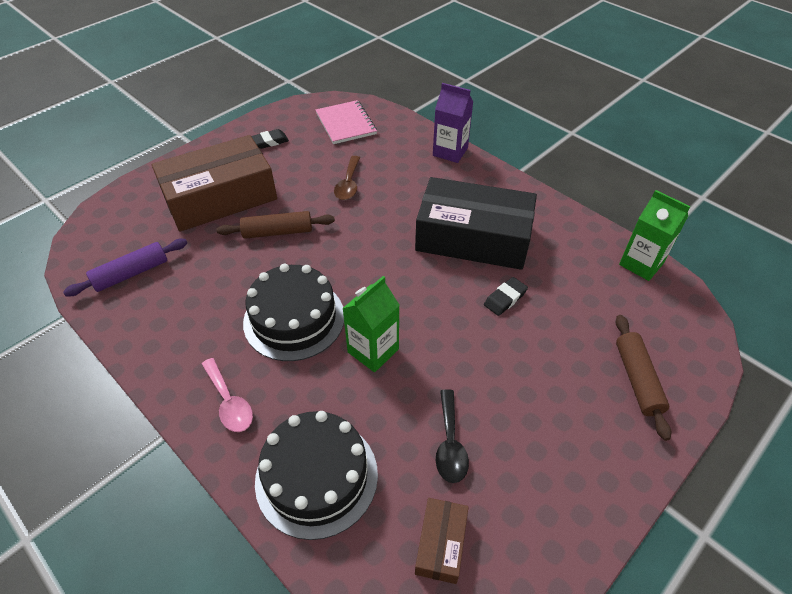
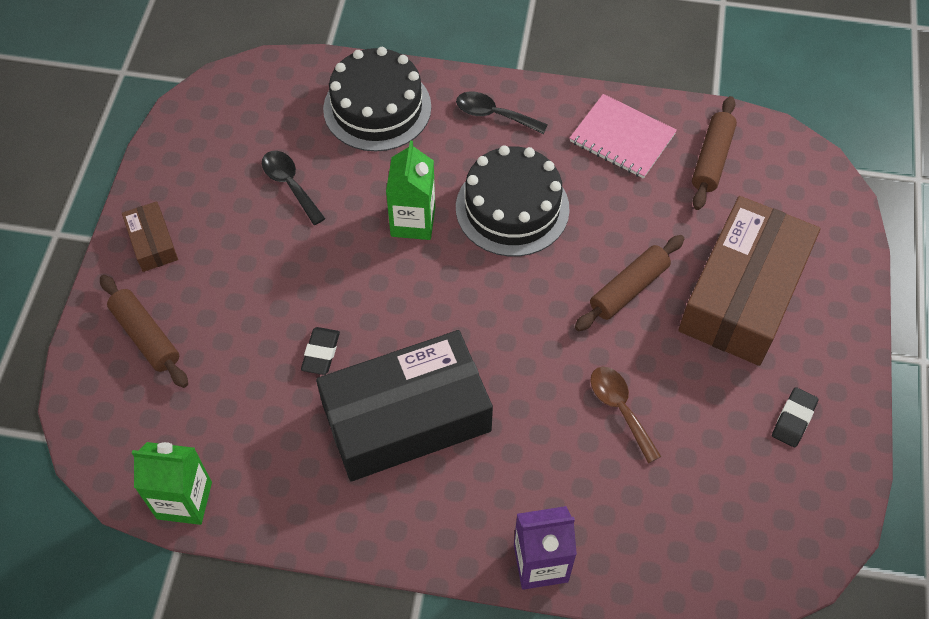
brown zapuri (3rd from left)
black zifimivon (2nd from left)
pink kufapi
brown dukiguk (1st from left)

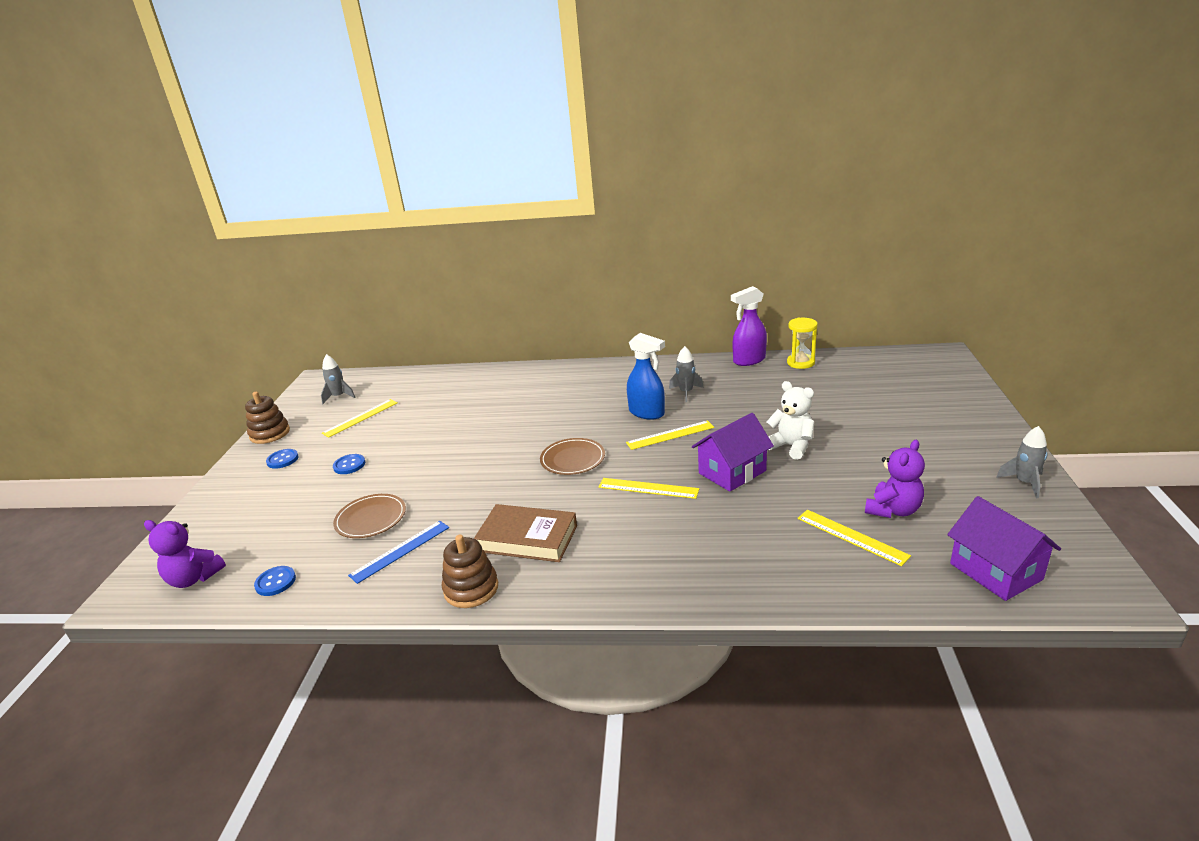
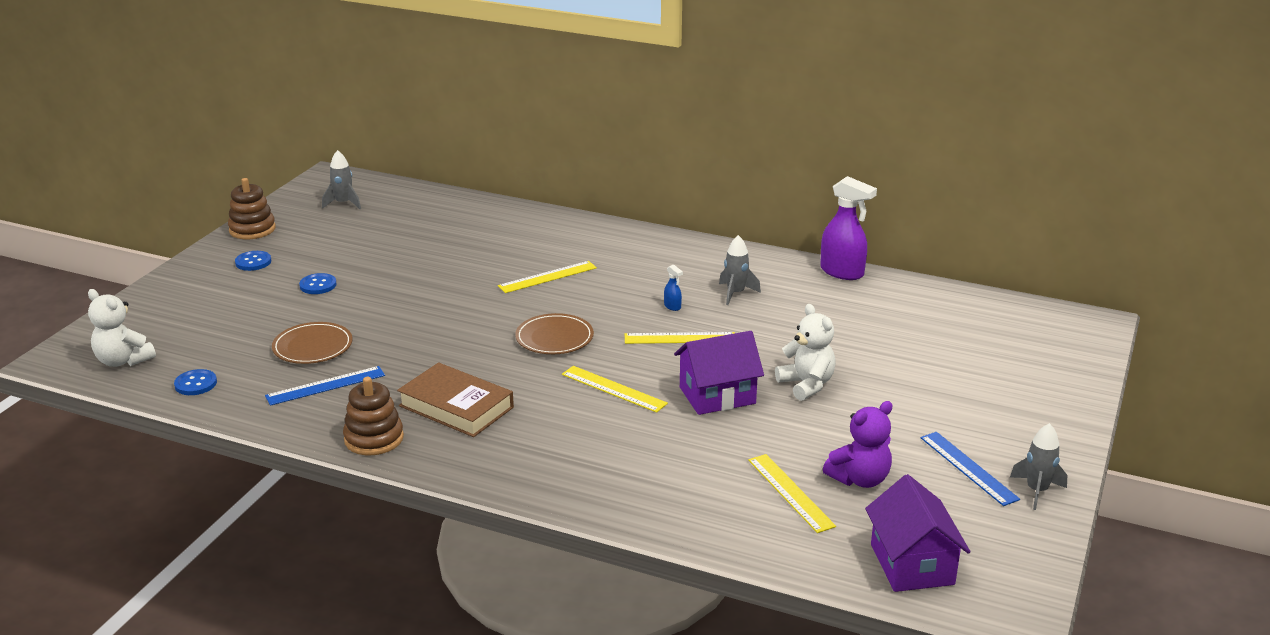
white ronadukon (1st from left)
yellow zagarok (1st from left)
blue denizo
purple denizo
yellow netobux
blue zagarok (2nd from left)

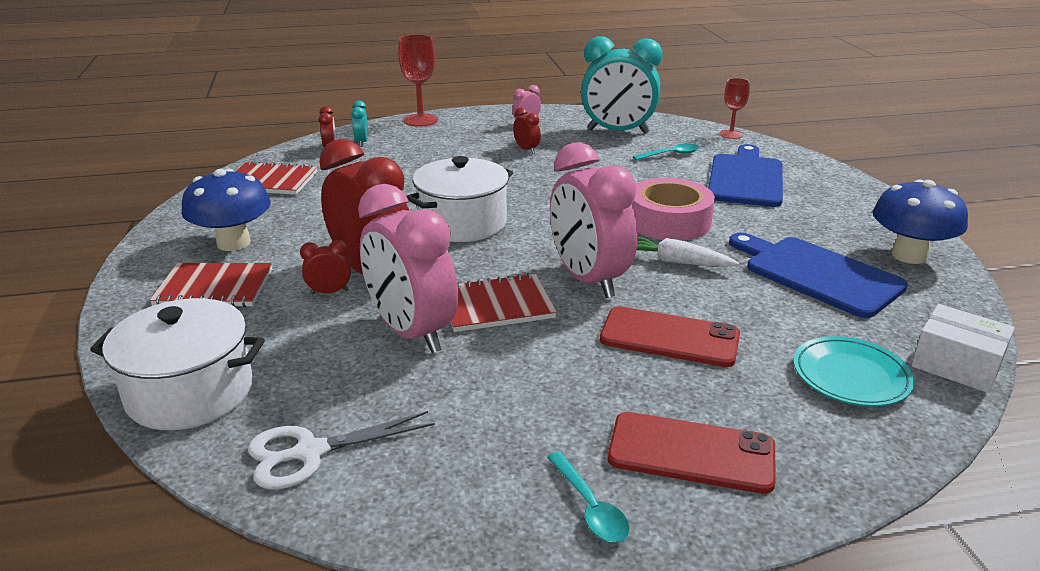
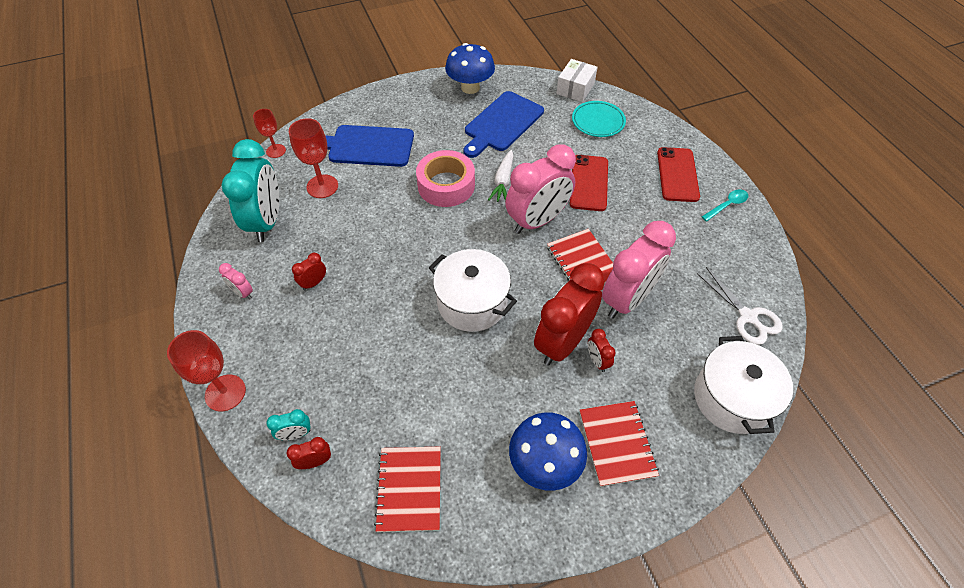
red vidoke (3rd from left)

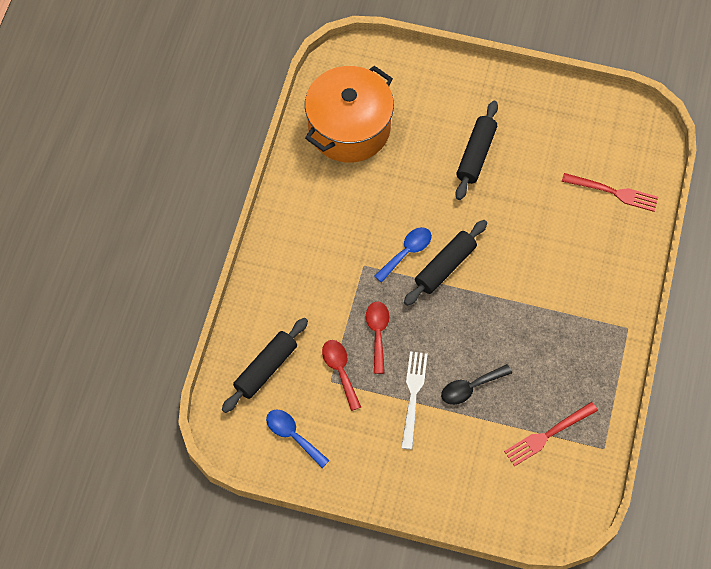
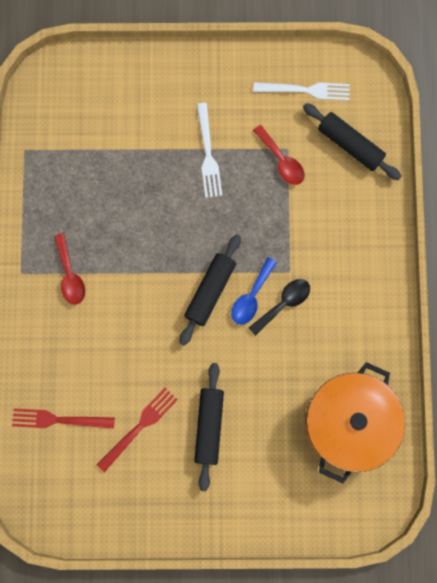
black zapuri (3rd from left)
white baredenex (2nd from left)
red zifimivon (1st from left)
black zifimivon
red baredenex (2nd from left)

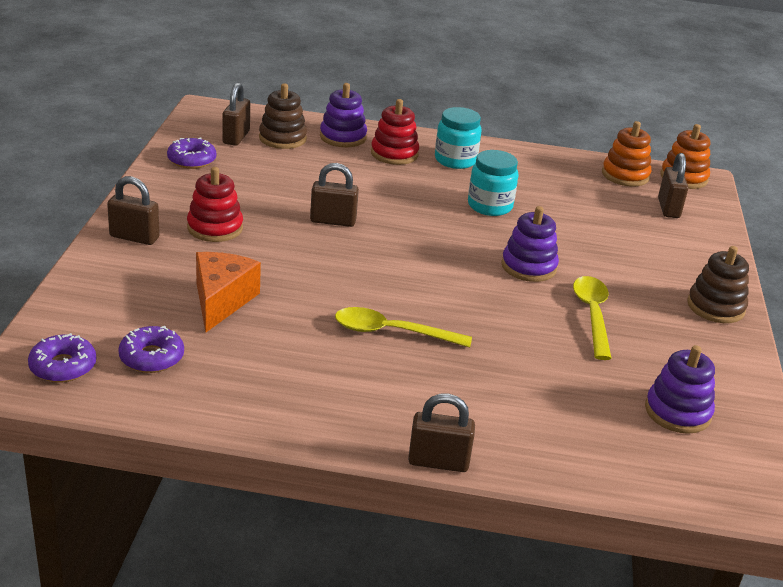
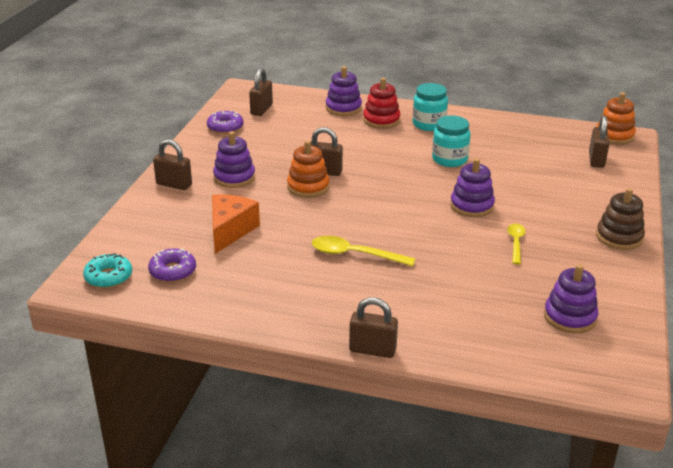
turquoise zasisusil
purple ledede (1st from left)
brown ledede (1st from left in the first image)
yellow zifimivon (2nd from left)
orange ledede (1st from left)

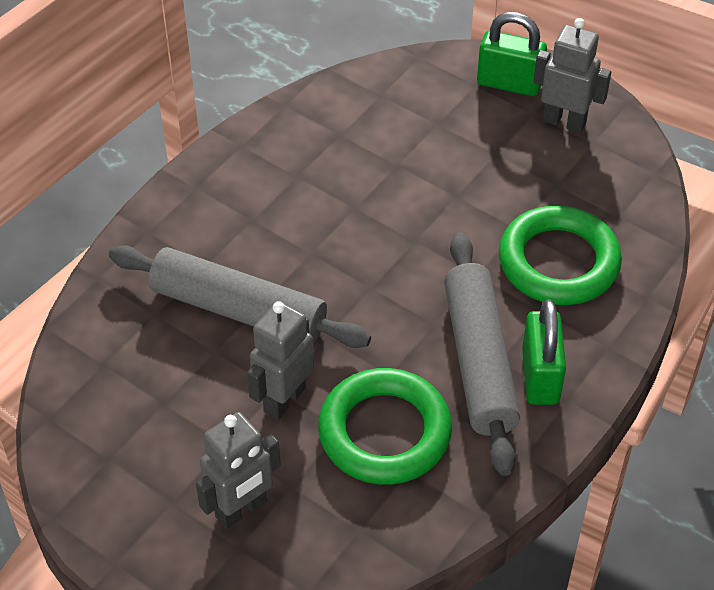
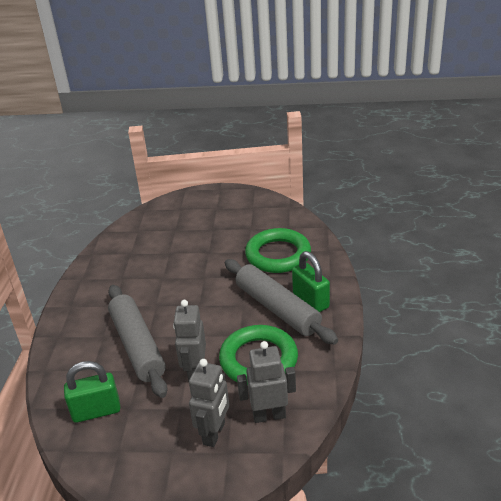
grey zapuri (1st from left)
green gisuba (1st from left)
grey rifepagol (3rd from left)

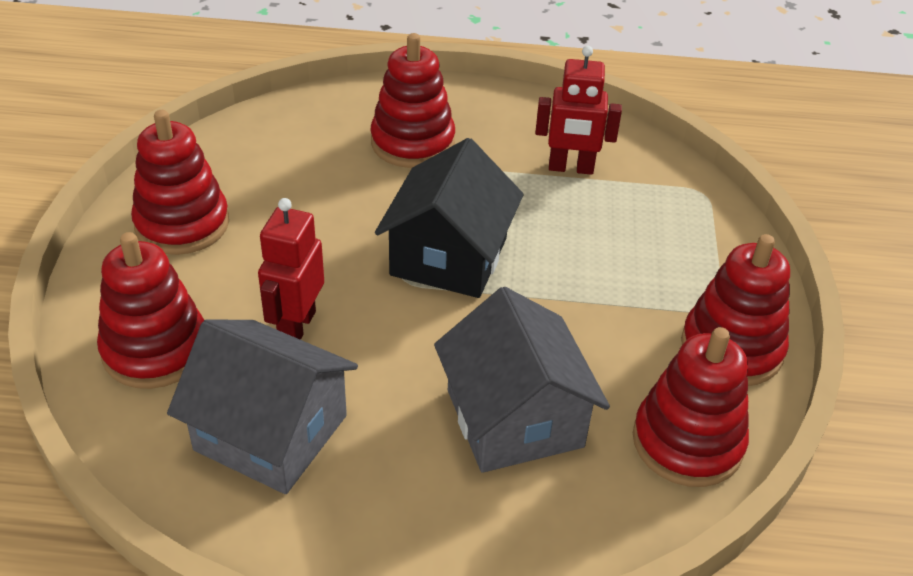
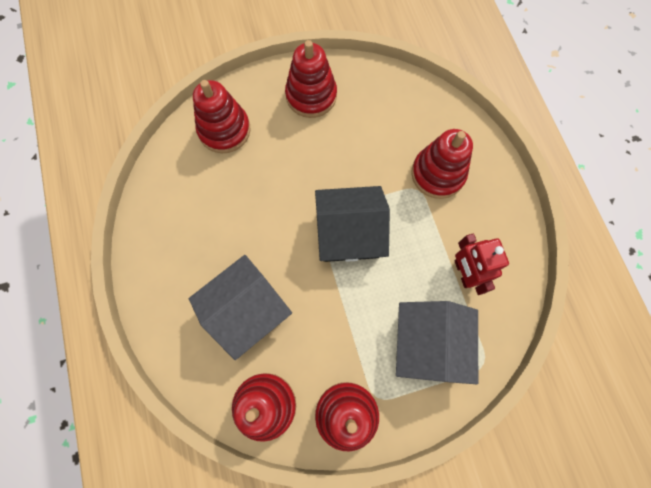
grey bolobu (2nd from left)
red rifepagol (1st from left in the first image)

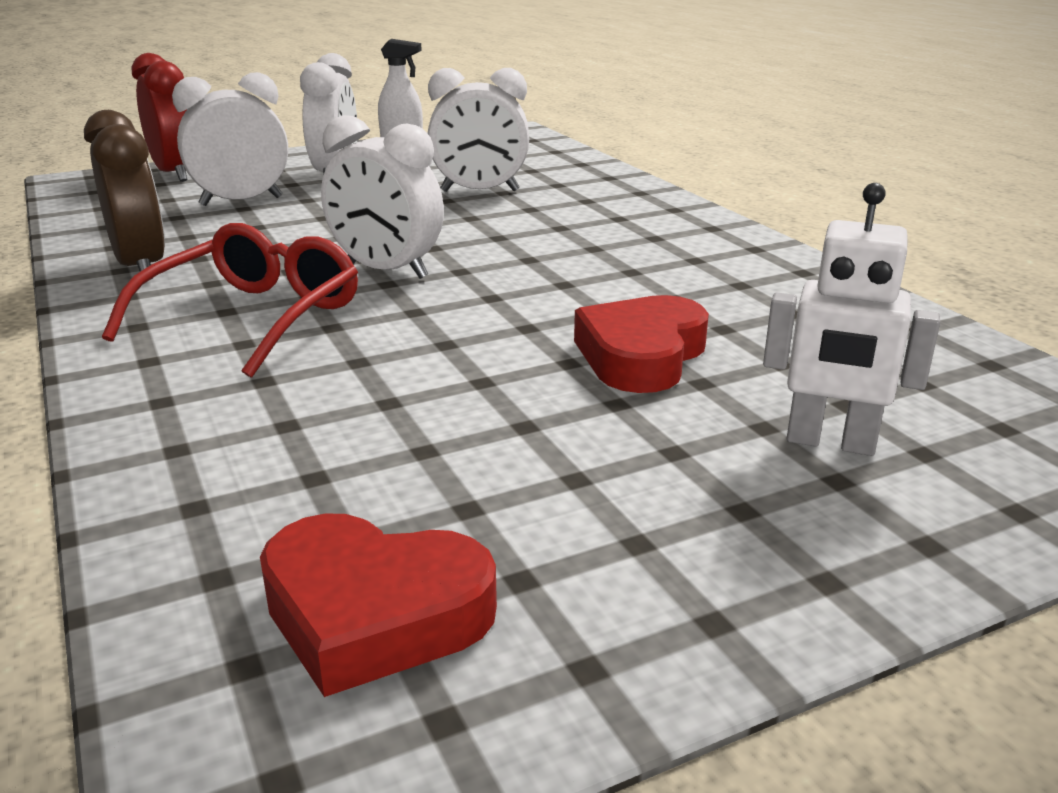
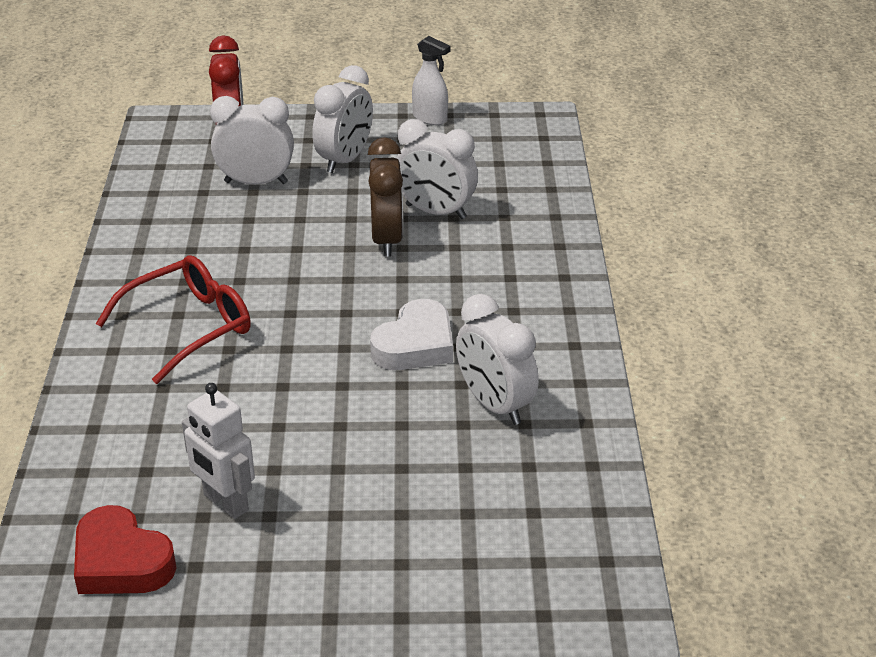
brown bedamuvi
white bedamuvi (4th from left)
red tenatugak (2nd from left in the first image)
white rifepagol
white tenatugak

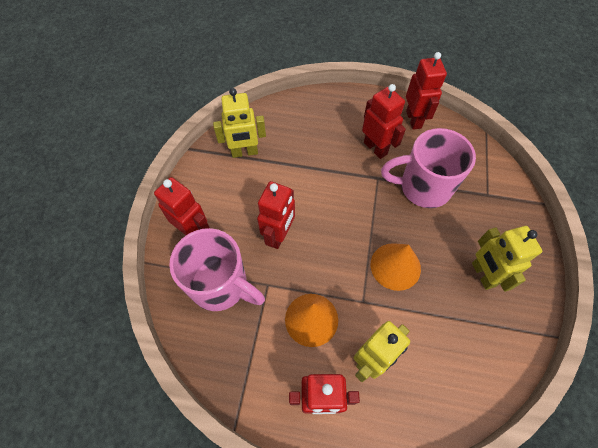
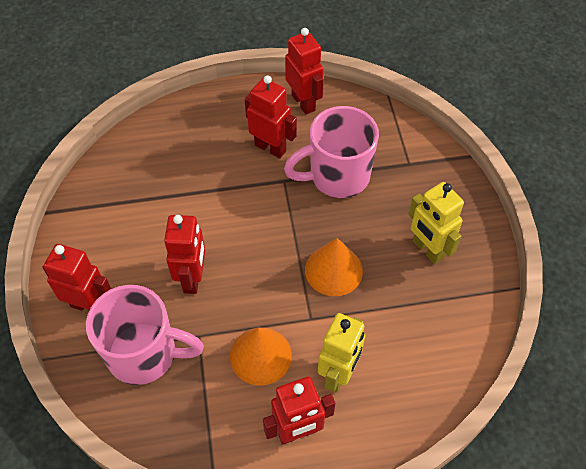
yellow rifepagol (1st from left in the first image)

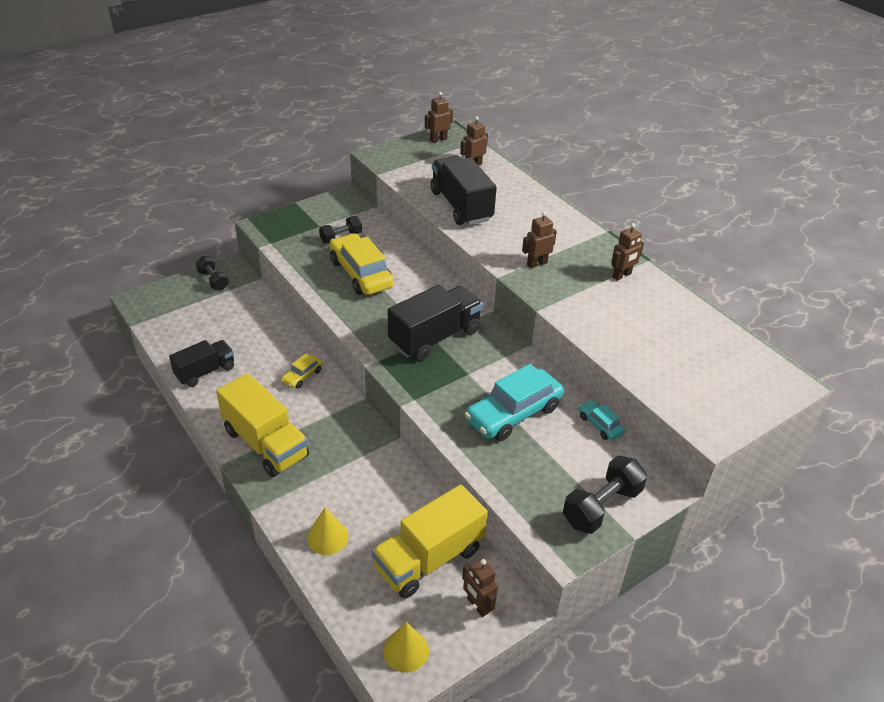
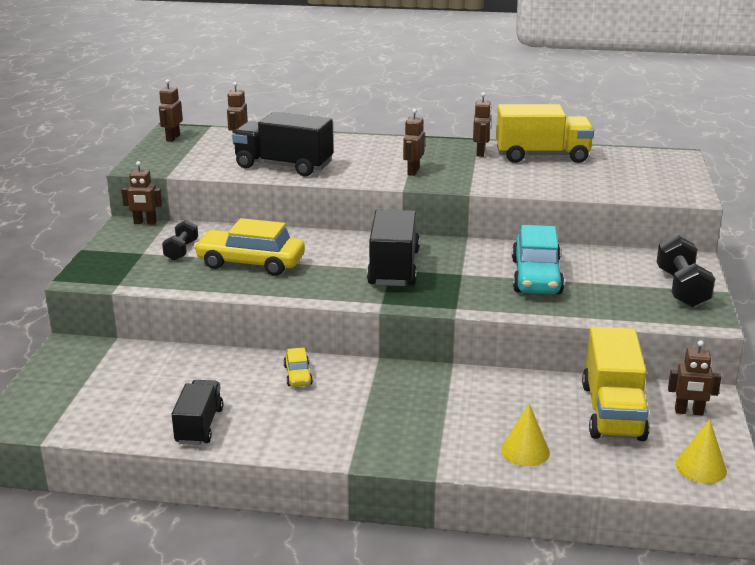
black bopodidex (1st from left in the first image)
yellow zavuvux (1st from left)
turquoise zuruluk (2nd from left in the first image)
brown rifepagol (1st from left)

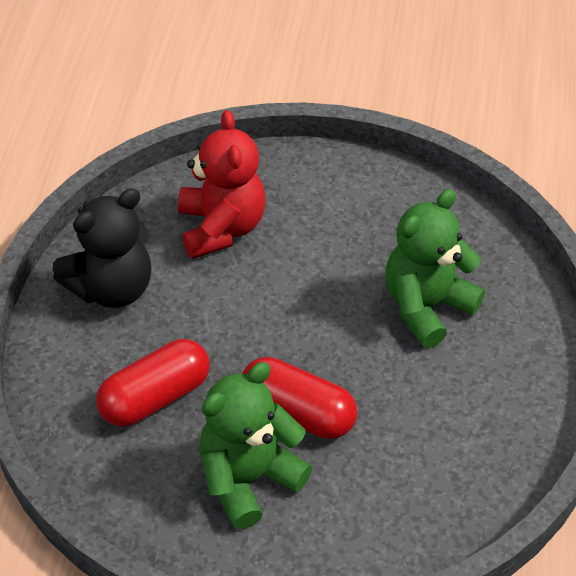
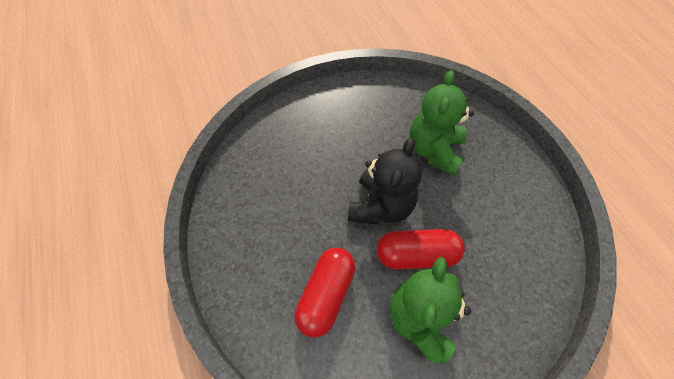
black ronadukon
red ronadukon

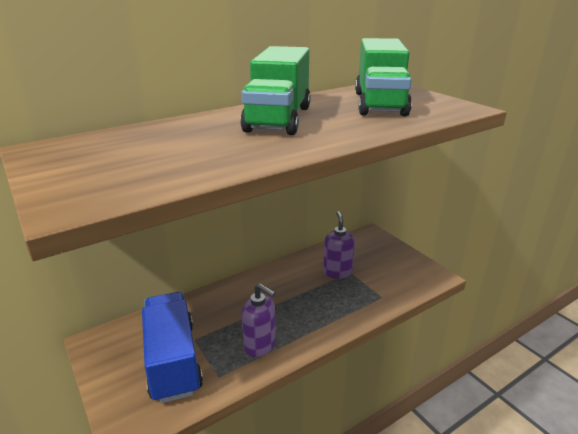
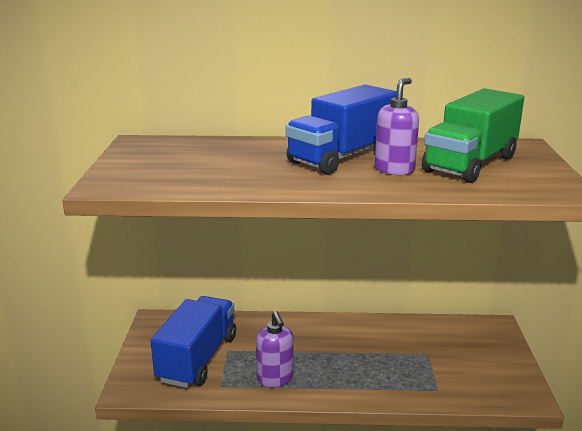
blue zavuvux (2nd from left)
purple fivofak (2nd from left)

